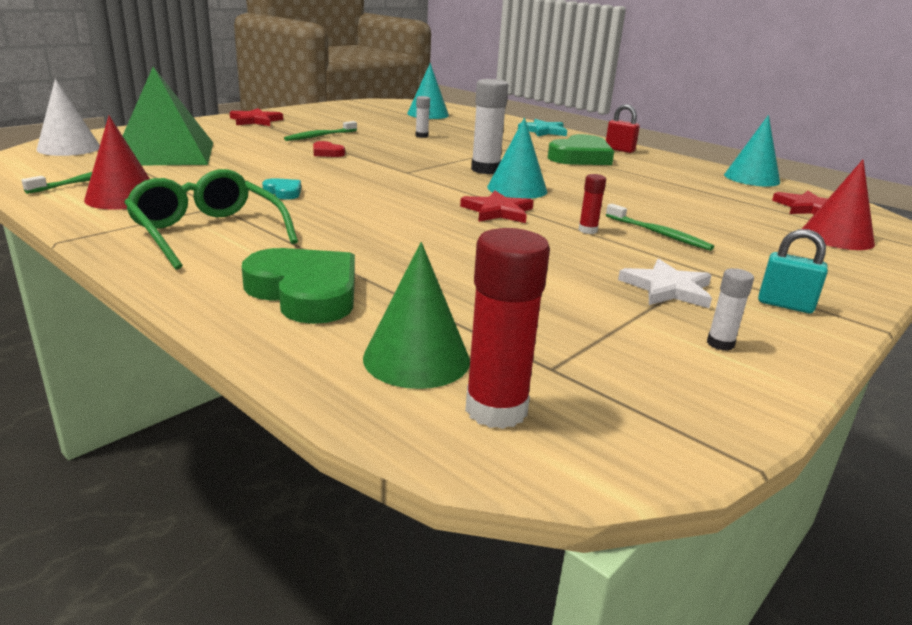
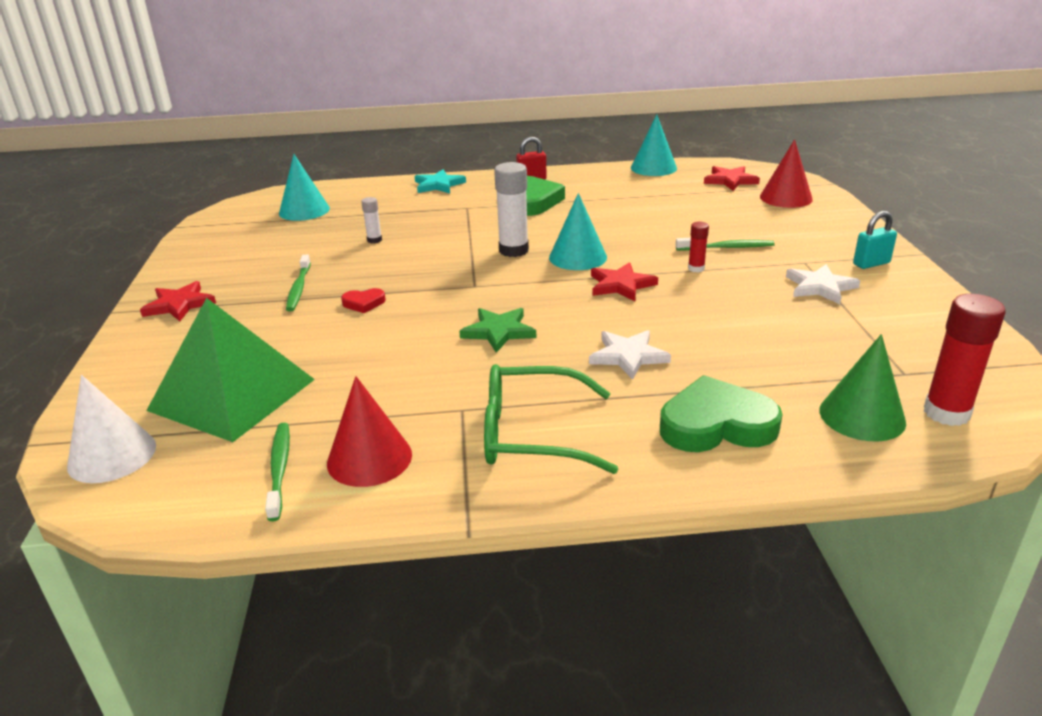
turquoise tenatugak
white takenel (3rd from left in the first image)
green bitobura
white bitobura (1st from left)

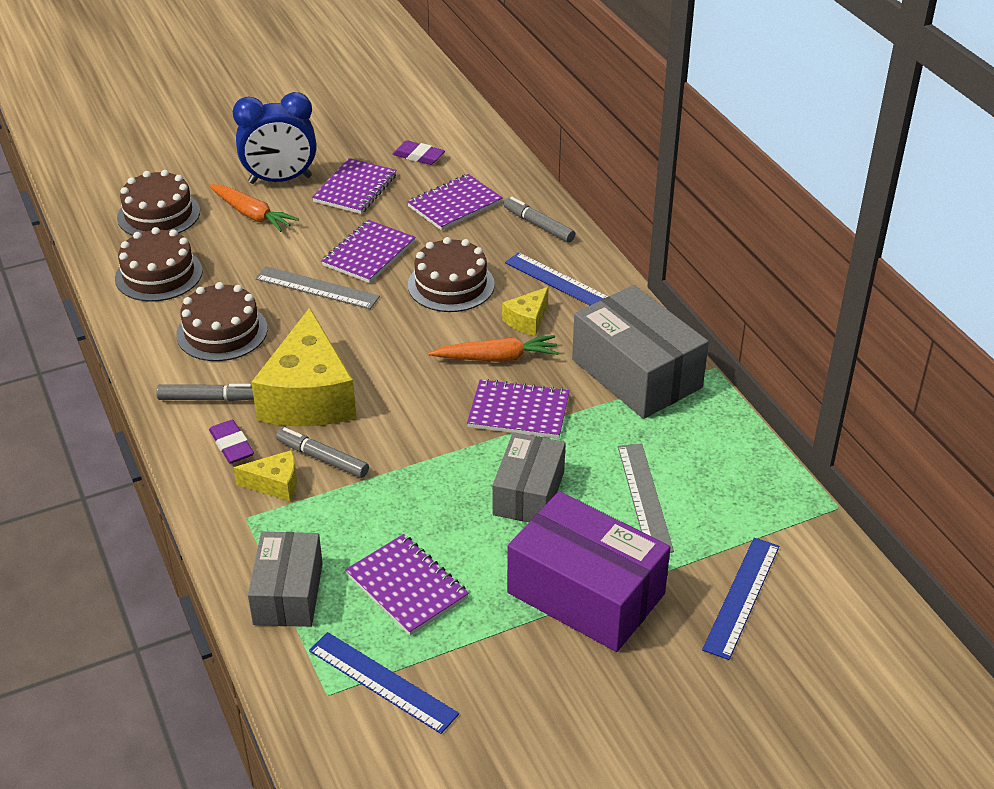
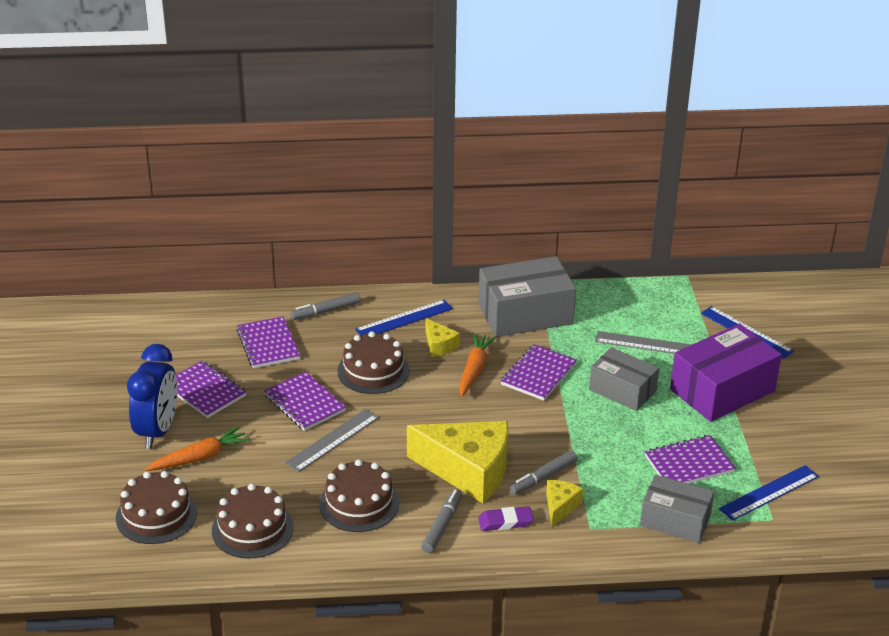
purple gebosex (2nd from left in the first image)

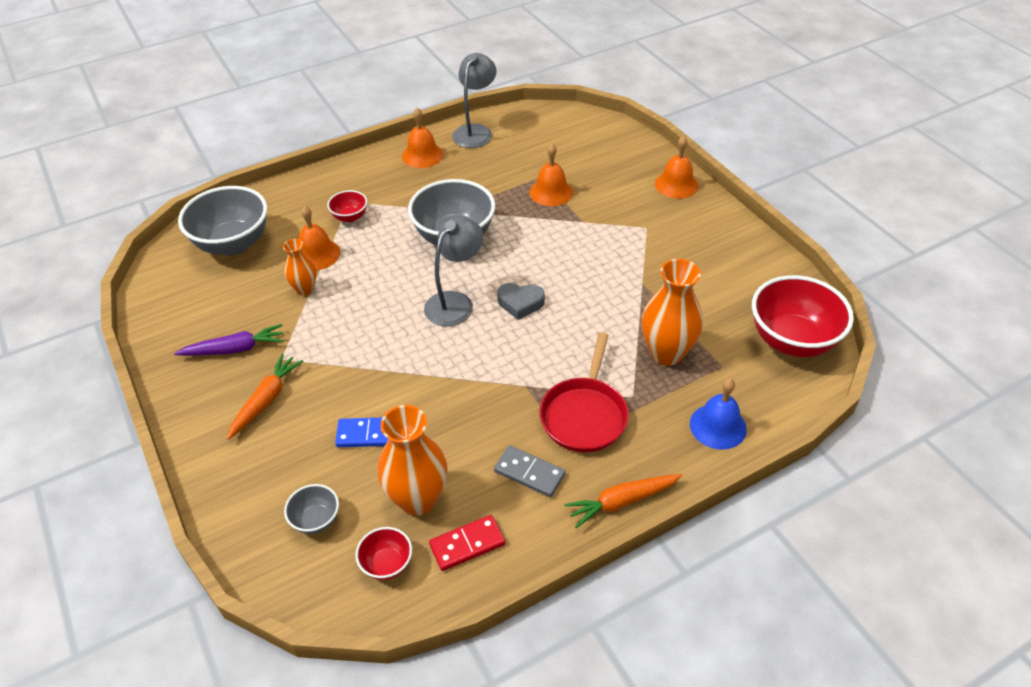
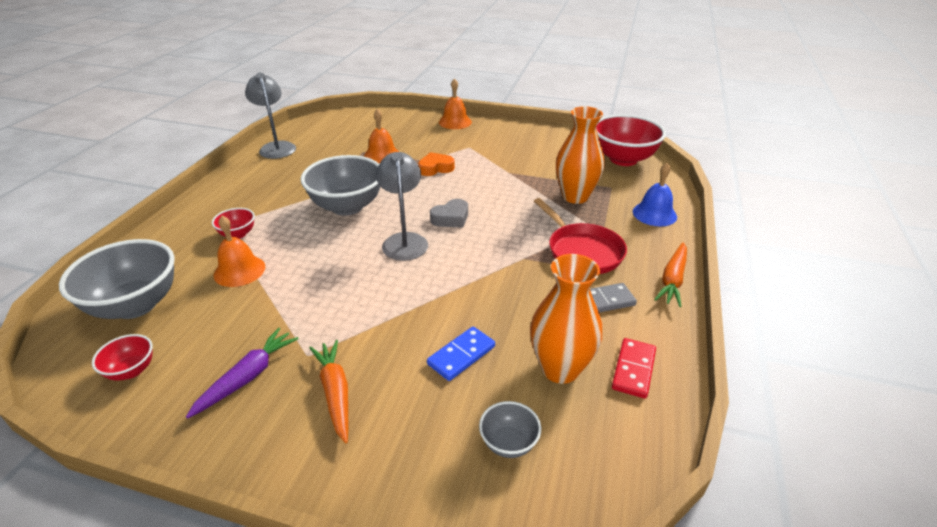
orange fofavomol (1st from left in the first image)
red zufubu (1st from left)
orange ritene (2nd from left in the first image)
orange tenatugak

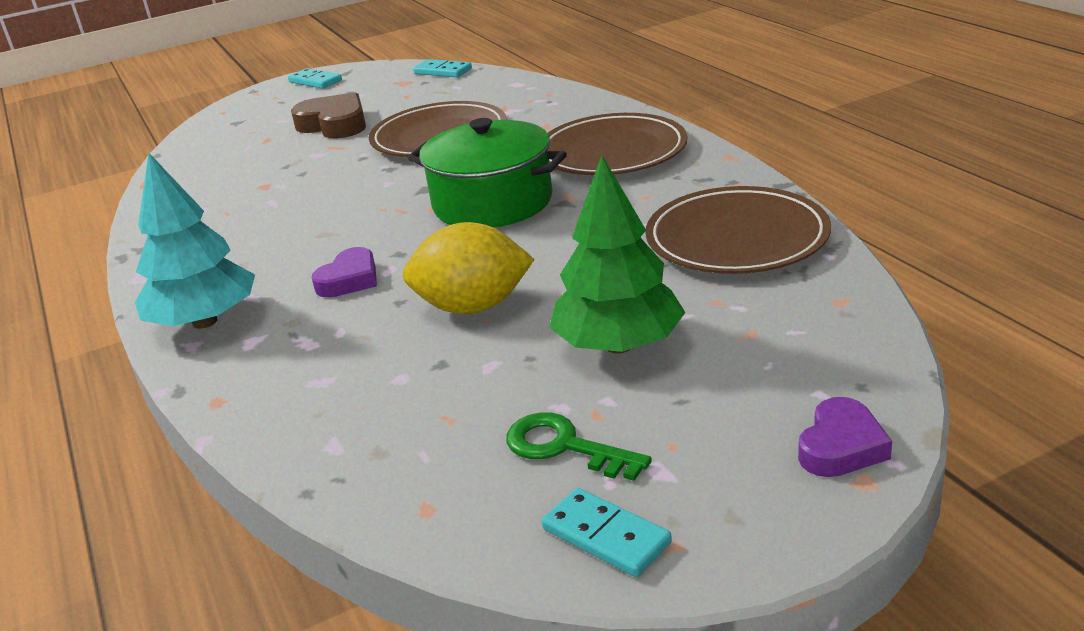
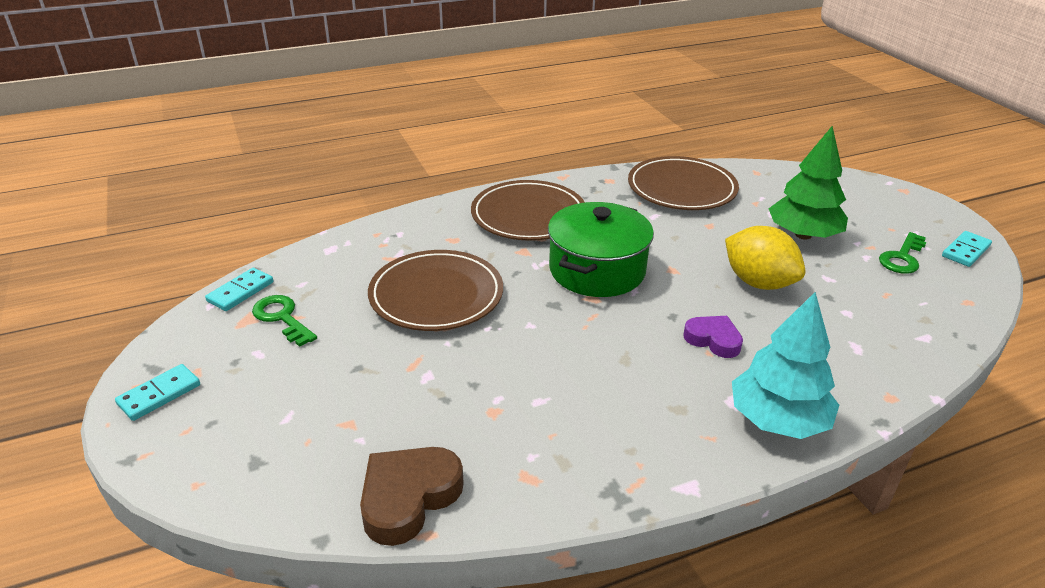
brown tenatugak
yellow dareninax
purple tenatugak (2nd from left in the first image)
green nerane (1st from left)

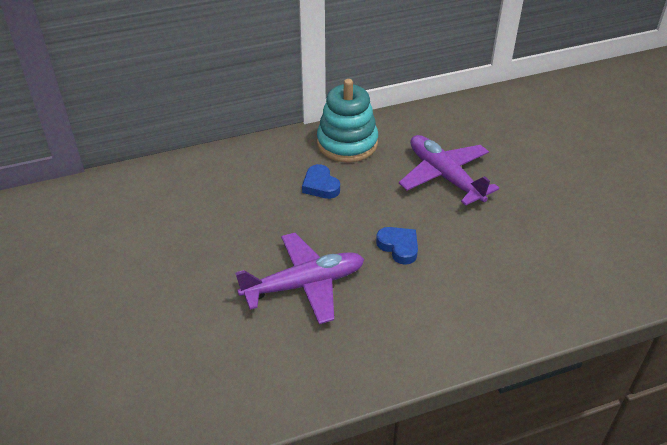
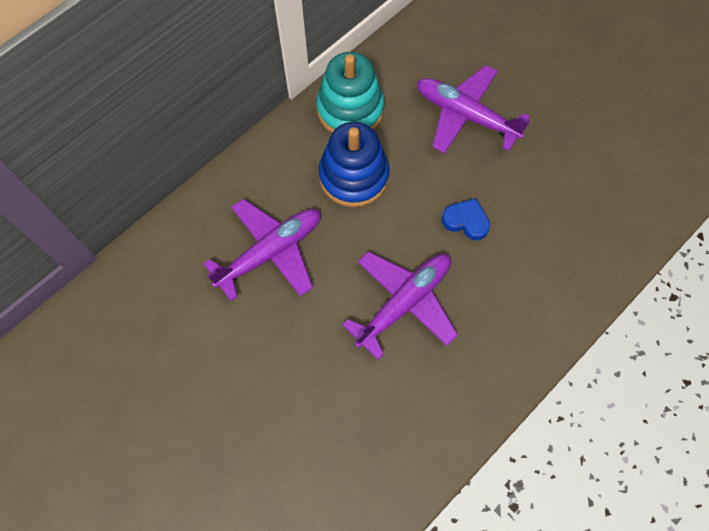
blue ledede
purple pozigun (1st from left)

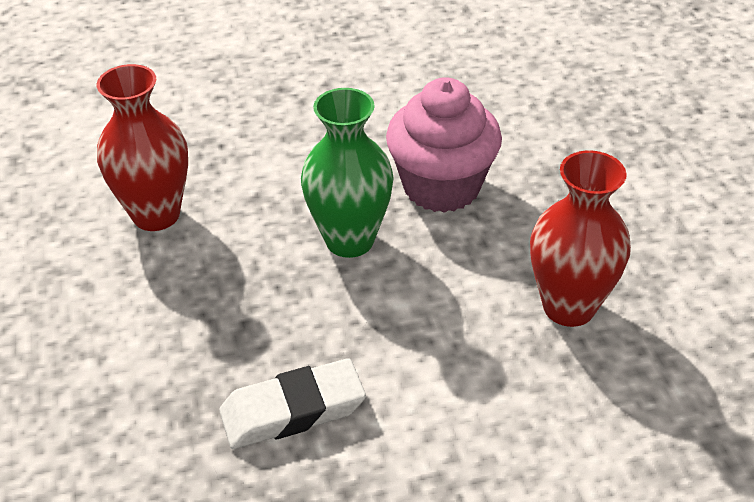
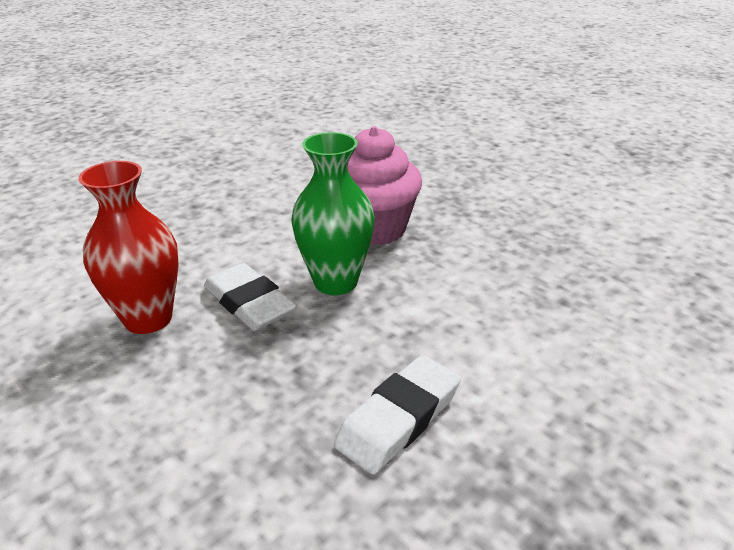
red fofavomol (2nd from left in the first image)
white gebosex (1st from left)

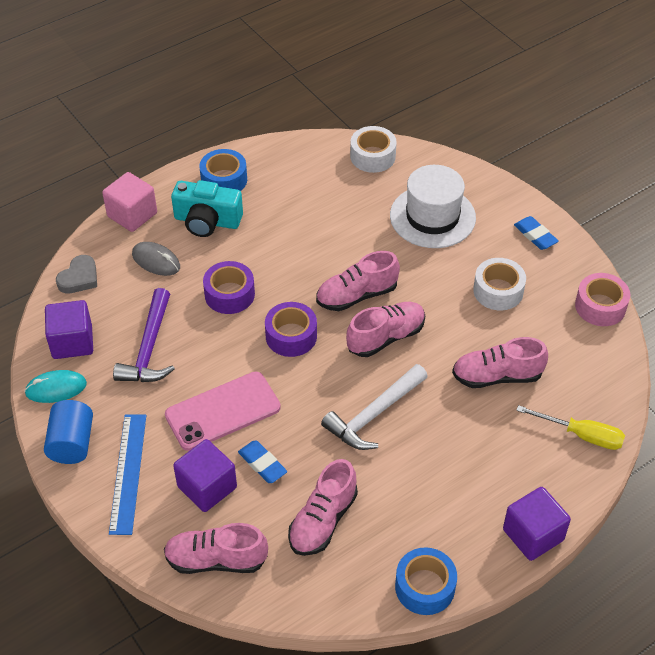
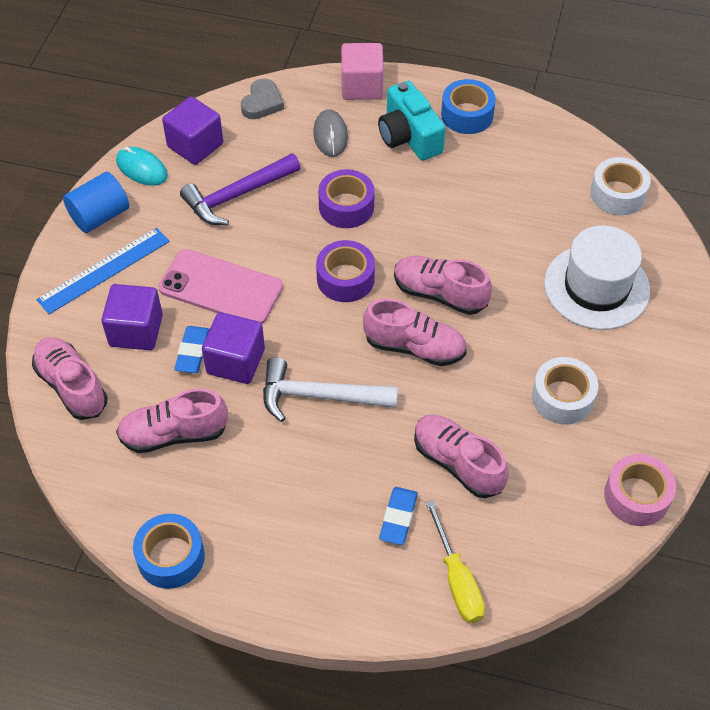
grey tenatugak
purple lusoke (3rd from left)
blue gebosex (2nd from left)

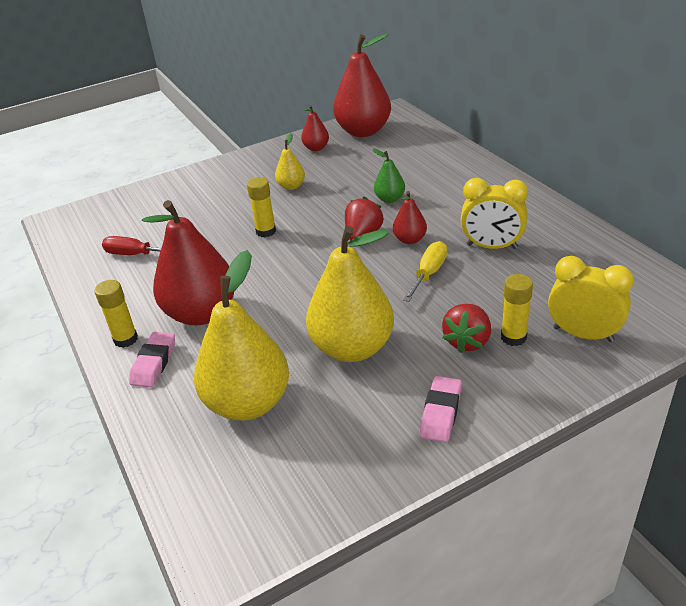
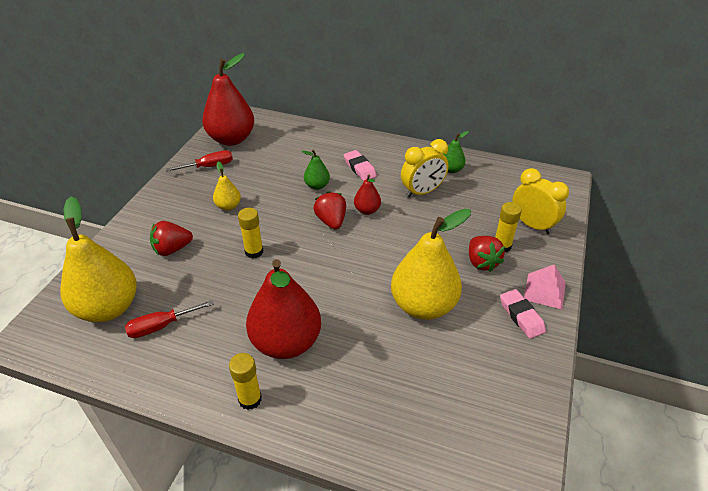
pink gebosex (1st from left)
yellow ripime (1st from left)
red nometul (2nd from left)
yellow nometul
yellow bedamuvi (2nd from left)
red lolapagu (1st from left)
green ripime (2nd from left)
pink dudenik

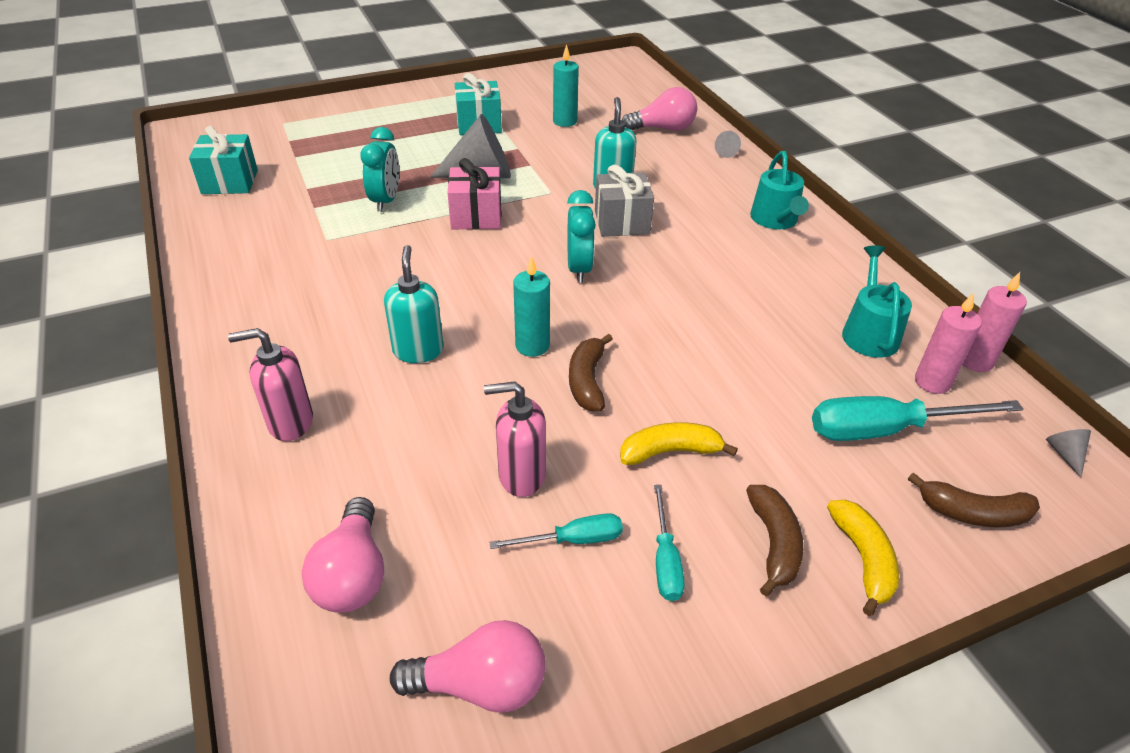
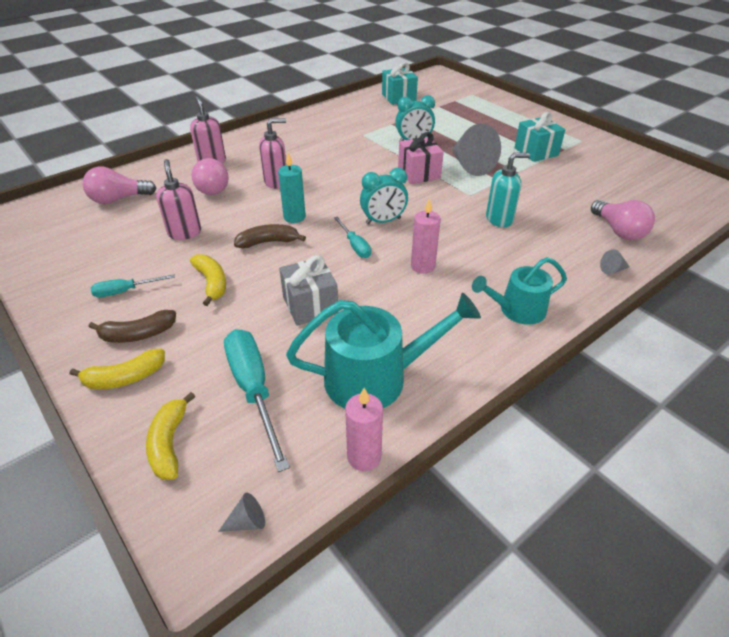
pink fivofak (3rd from left)
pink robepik (2nd from left)
turquoise nometul (3rd from left)
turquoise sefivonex (2nd from left in the first image)
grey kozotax
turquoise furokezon (1st from left)
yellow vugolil (2nd from left)
pink sefivonex (2nd from left)

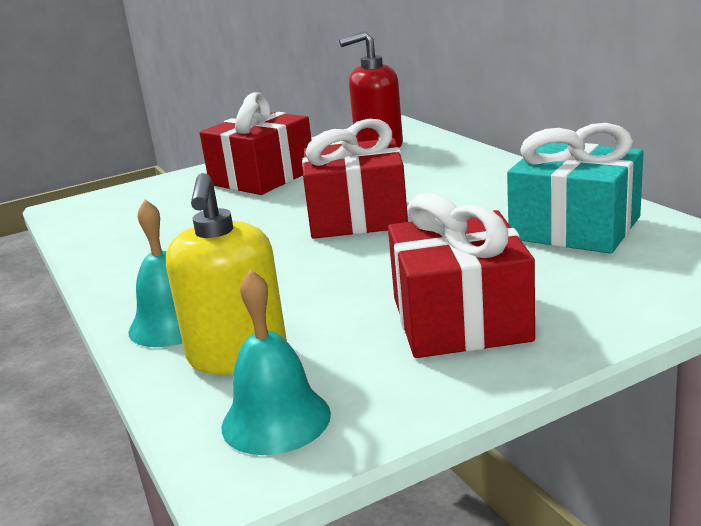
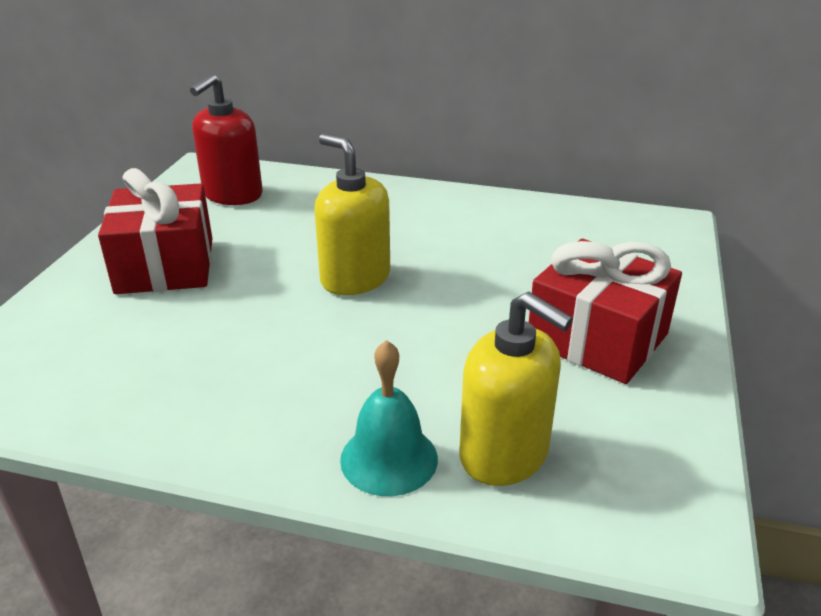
turquoise ritene (2nd from left in the first image)
yellow fivofak (1st from left)
turquoise kozotax

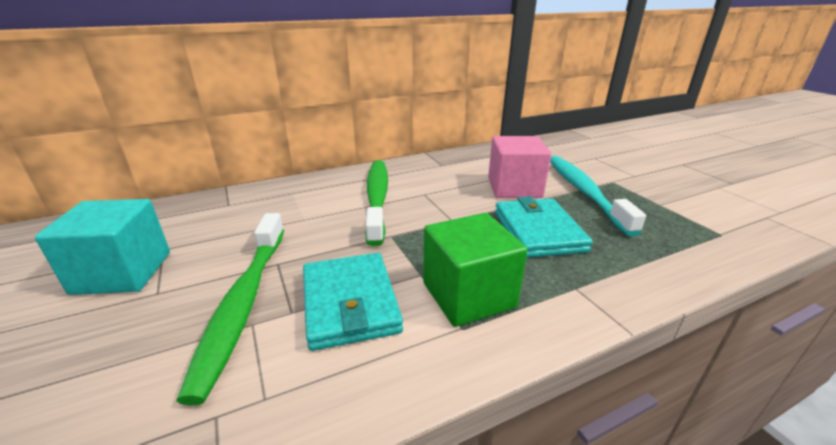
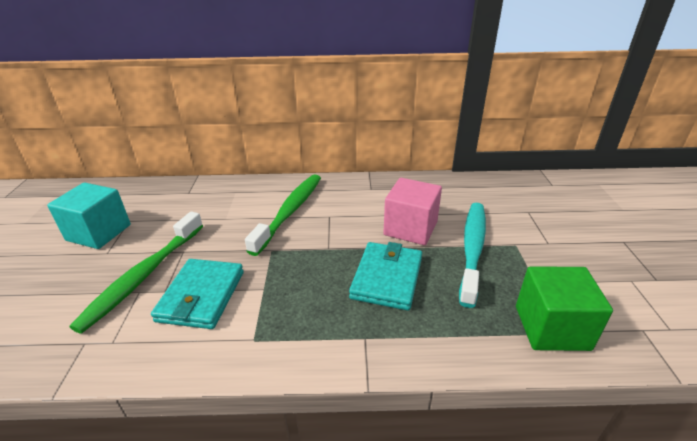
green lusoke

